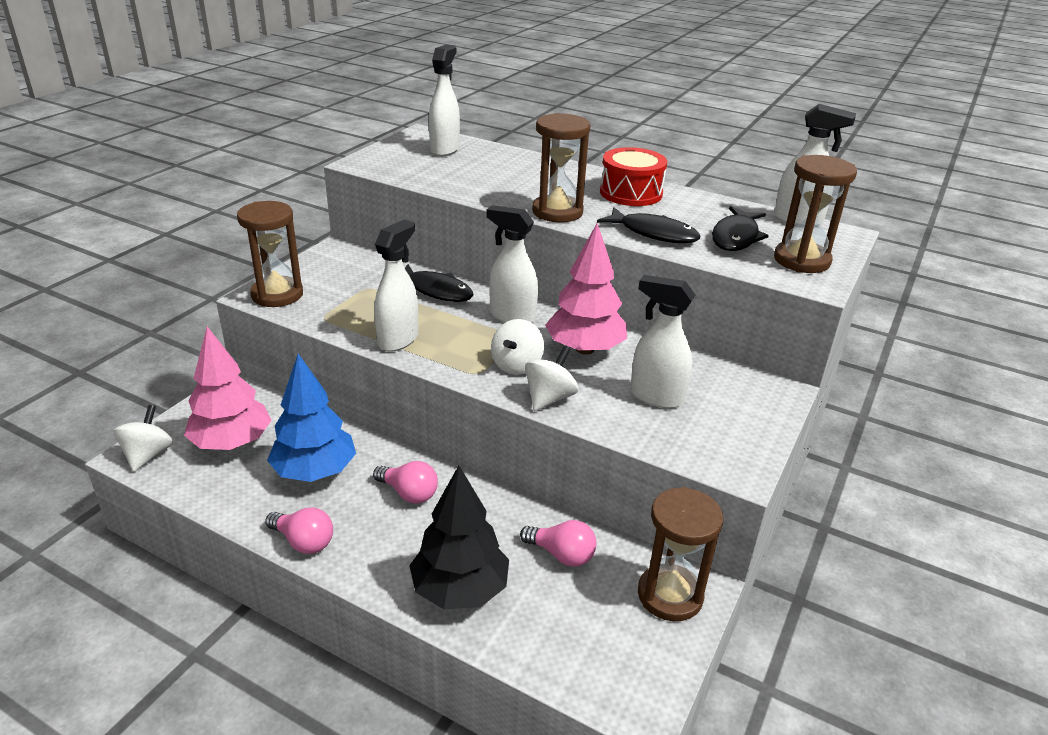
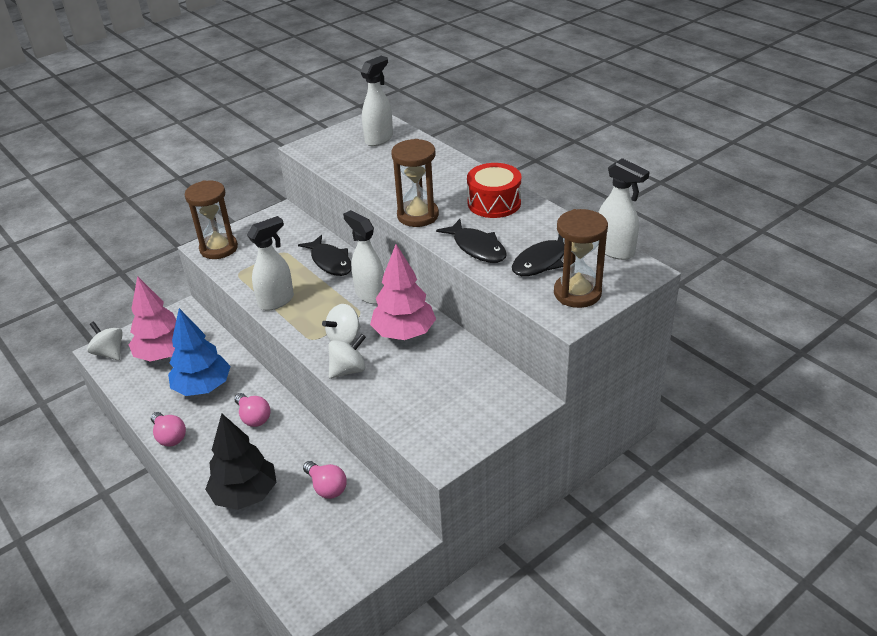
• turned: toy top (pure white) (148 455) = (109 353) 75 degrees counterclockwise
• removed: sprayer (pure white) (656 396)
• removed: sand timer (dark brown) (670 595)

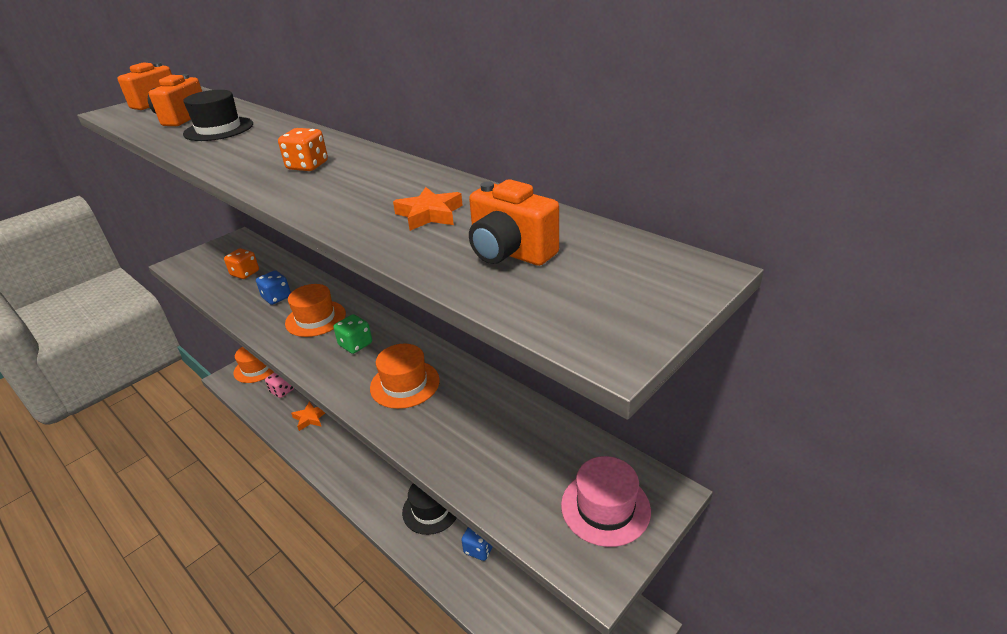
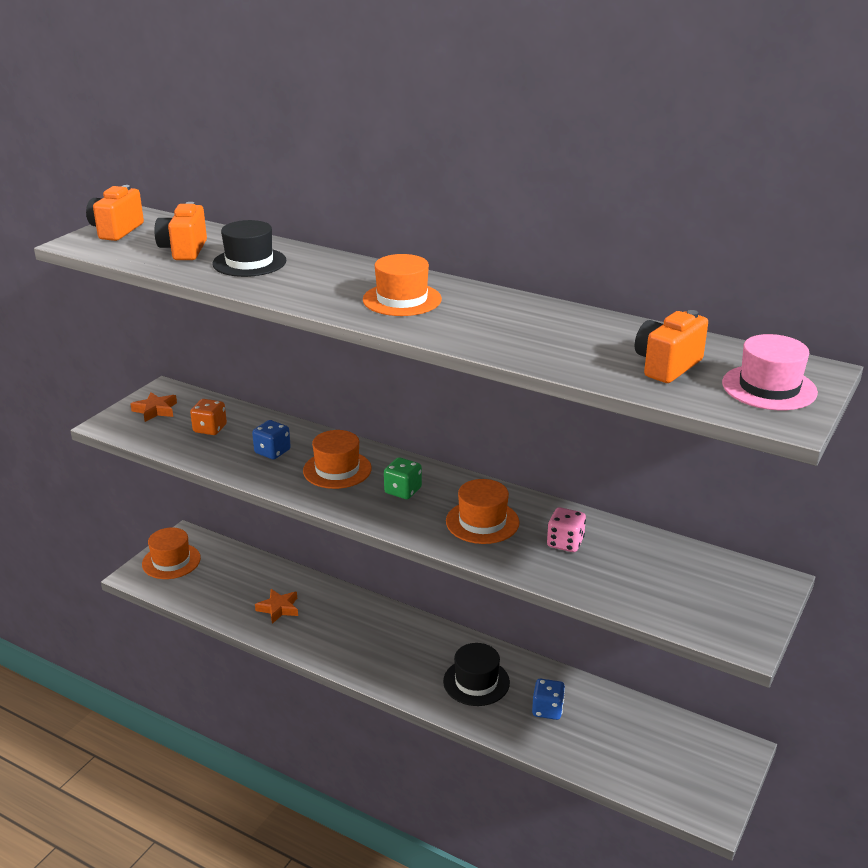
• moved: game die (rose-pink) (282 391) to (565 543)
• replaced: game die (orange-coloured) (307 166) to top hat (orange-coloured) (402 299)
• moved: star shape (orange-coloured) (429 214) to (155 410)
• turned: camera (orange-coloured) (510 253) = (666 366) 105 degrees clockwise
• moved: top hat (rose-pink) (605 507) to (769 388)

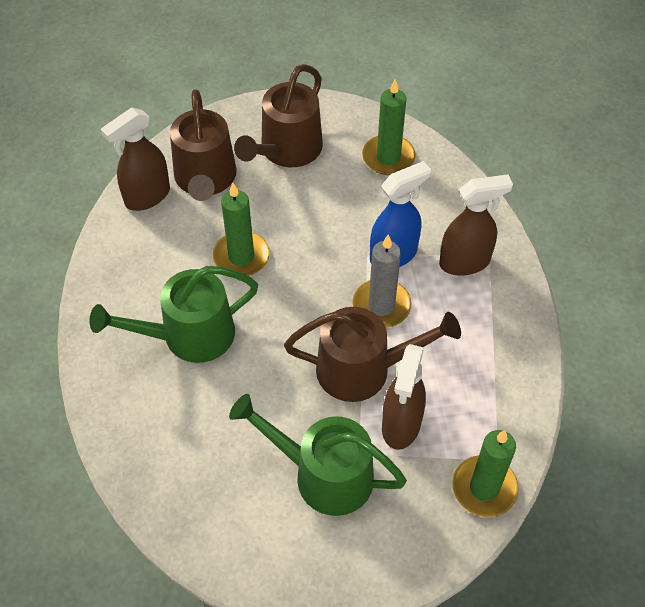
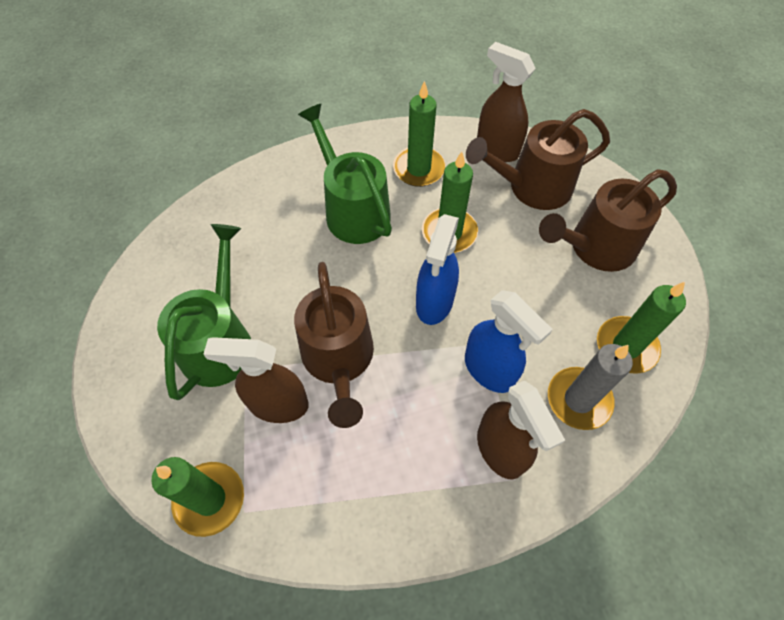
• turned: watering pot (dark brown) (287 150) = (596 247) 45 degrees counterclockwise
• moved: pillar candle (gray) (381 306) to (578 399)
• added: pillar candle (emerald) (419 169)
• added: sprayer (blue) (434 303)

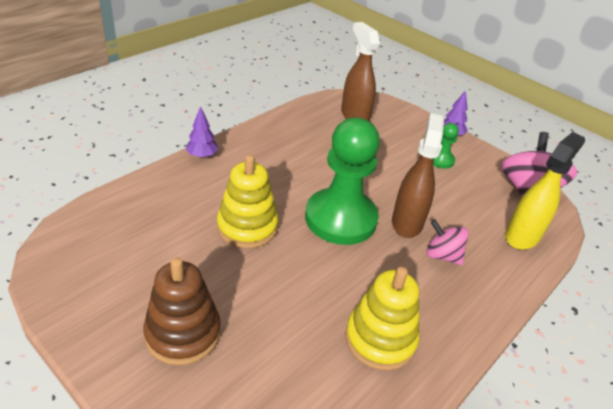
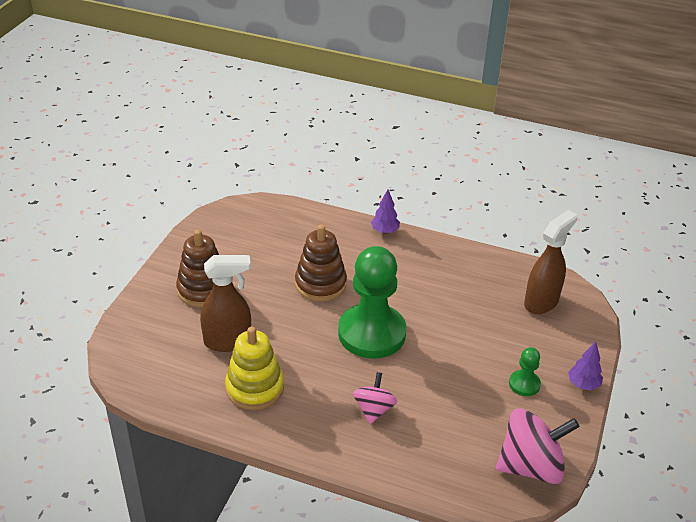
• recoloured: ring stacker (yellow) (247 227) to ring stacker (dark brown) (320 284)
• moved: sprayer (dark brown) (407 222) to (228 341)
• removed: sprayer (yellow) (522 236)

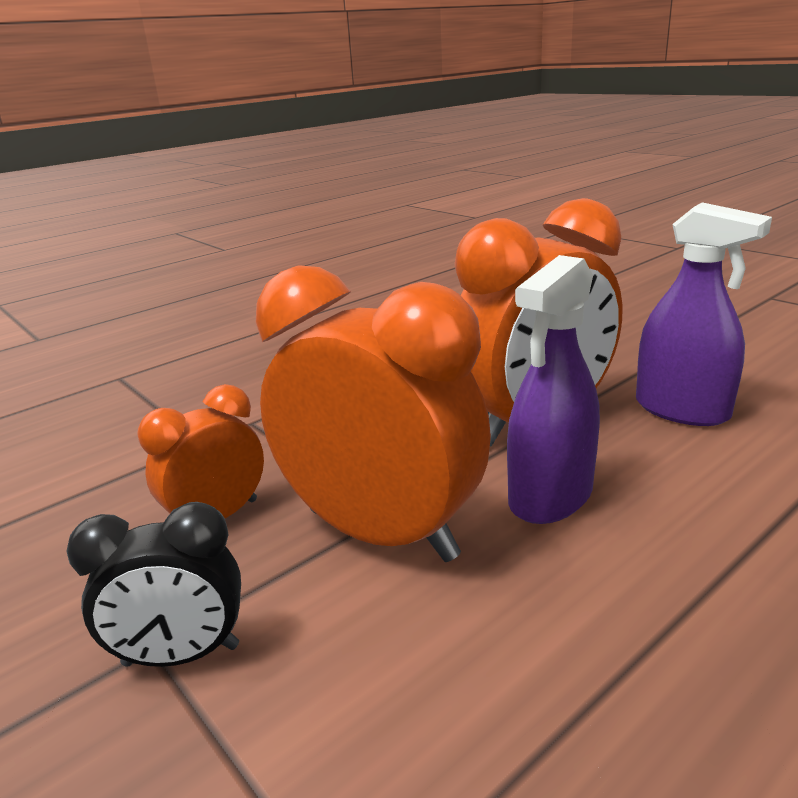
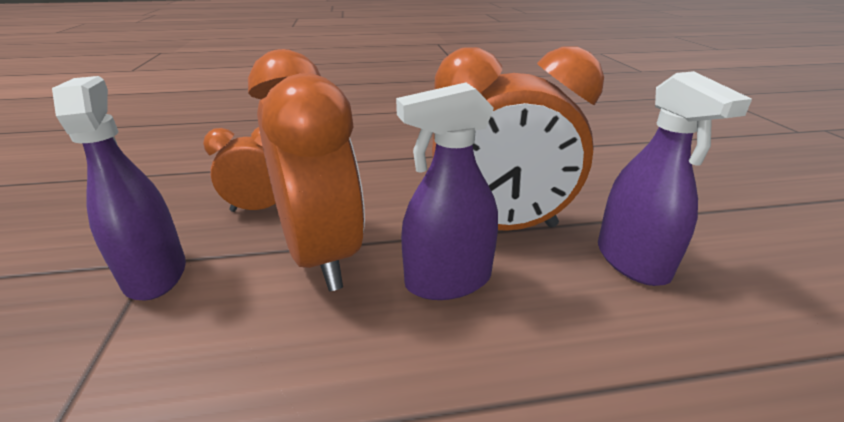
• replaced: clock (black) (181 655) to sprayer (violet) (155 274)

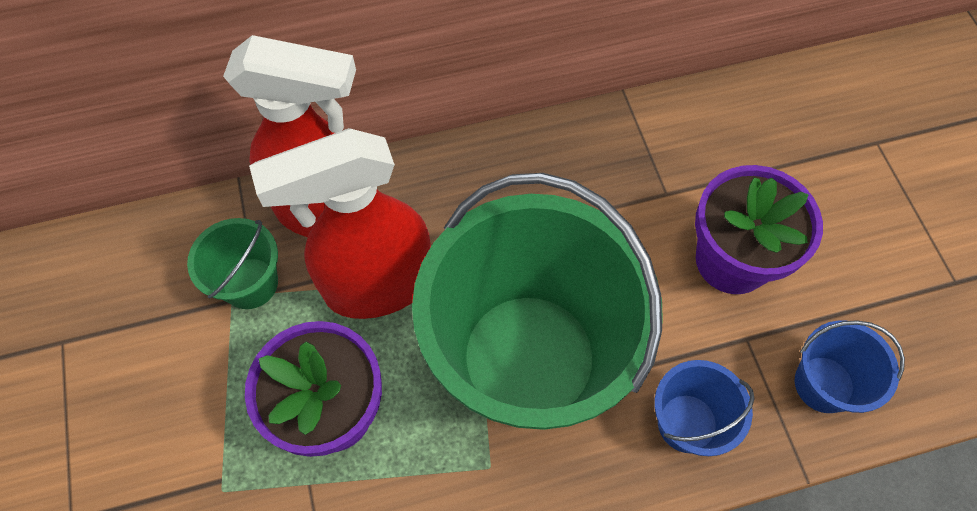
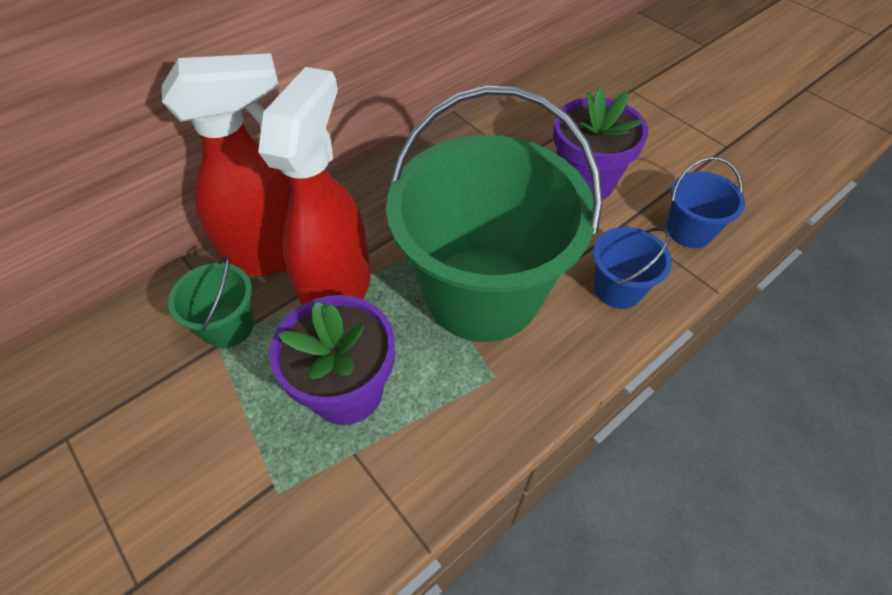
• turned: sprayer (crimson) (377 285) = (338 288) 150 degrees clockwise

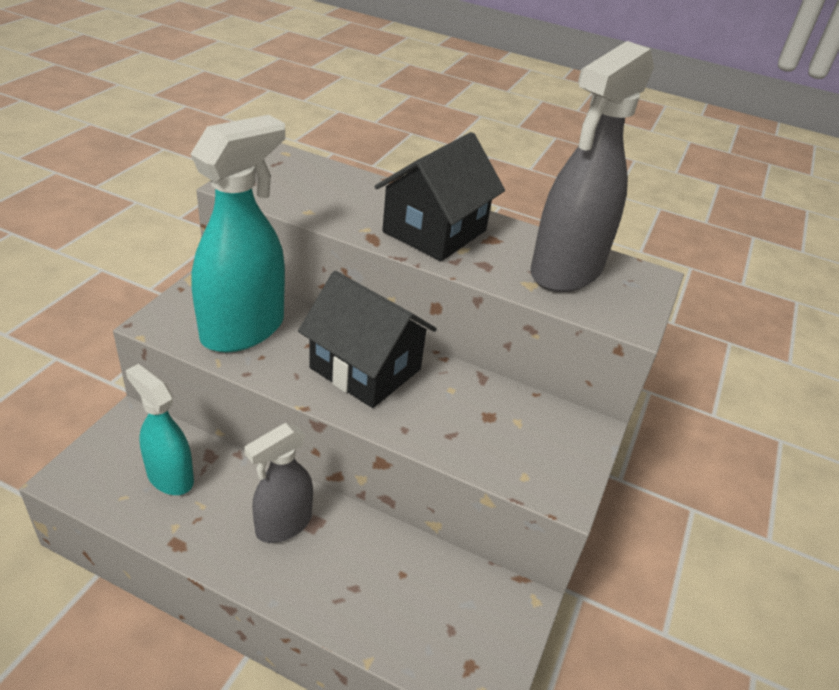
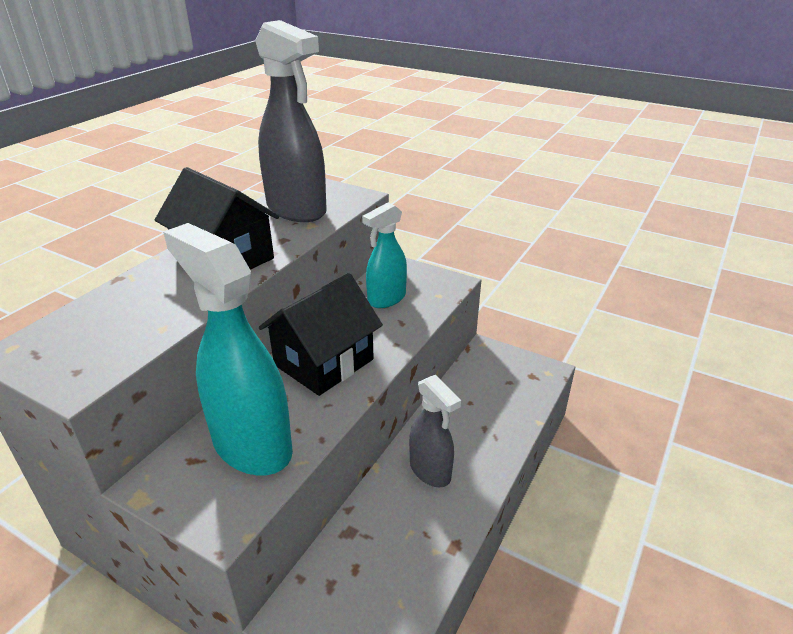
• moved: sprayer (turquoise) (170 477) to (386 299)

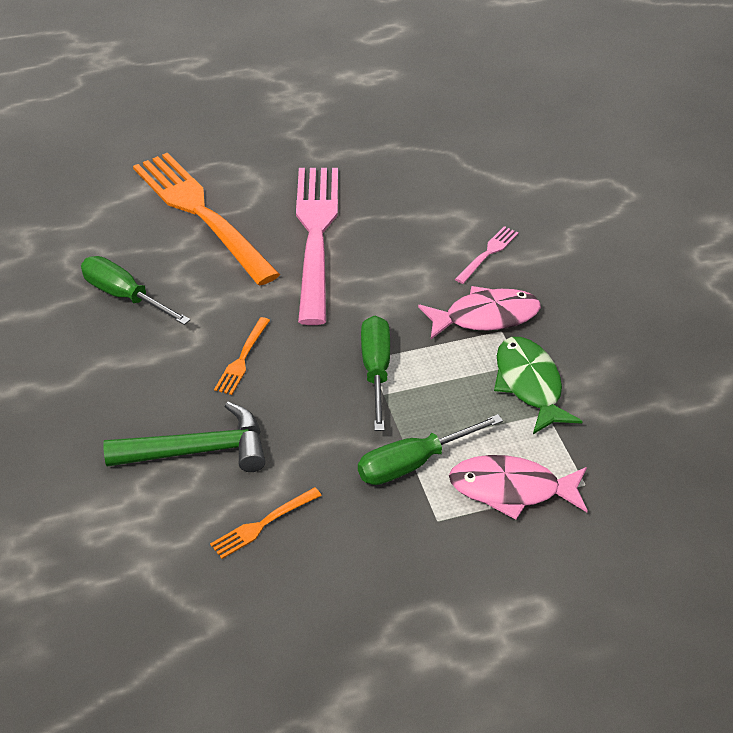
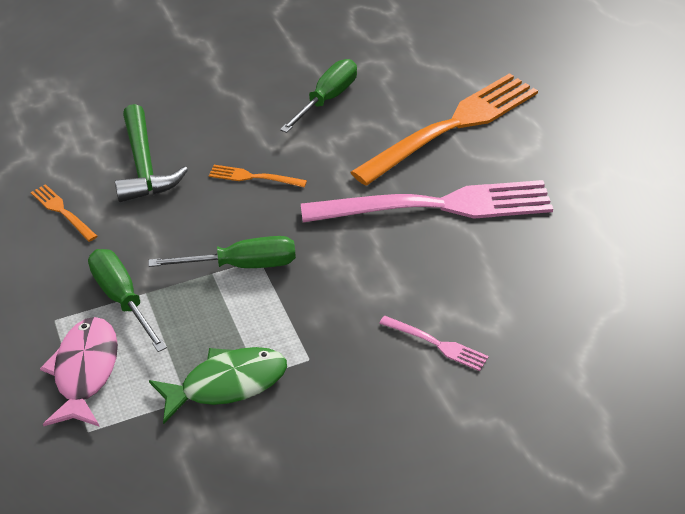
• removed: fish (rose-pink) (485 317)

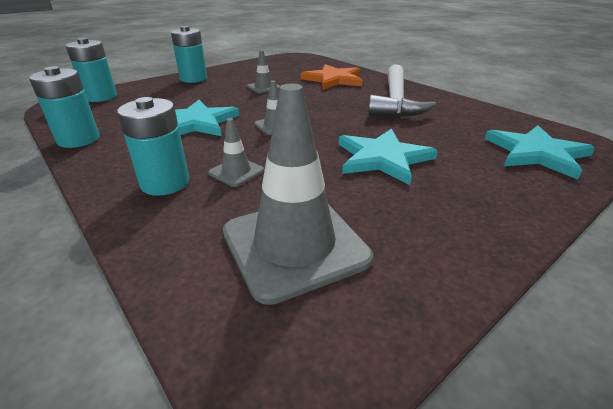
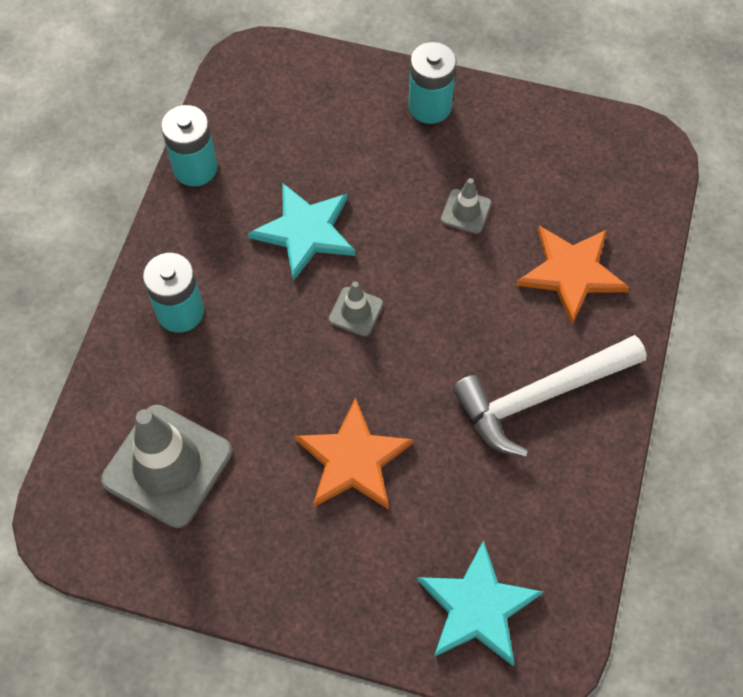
• removed: AA battery (turquoise) (101 97)
• removed: safety cone (gray) (236 172)
• recoloured: star shape (turquoise) (383 158) to star shape (orange-coloured) (353 459)

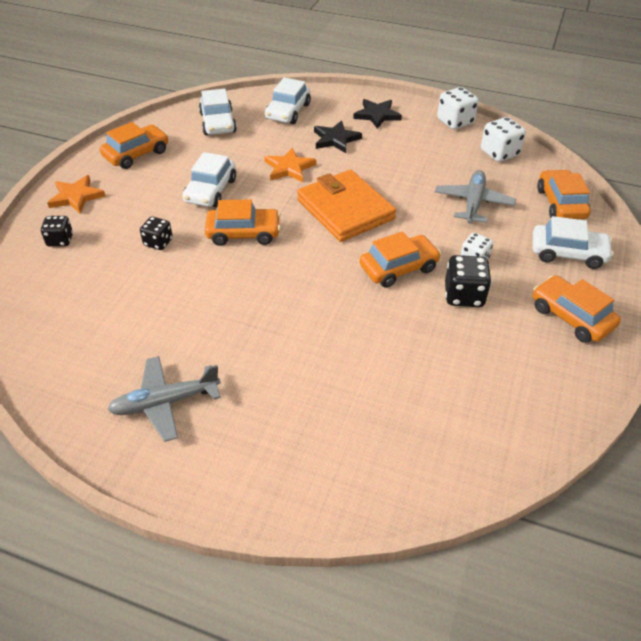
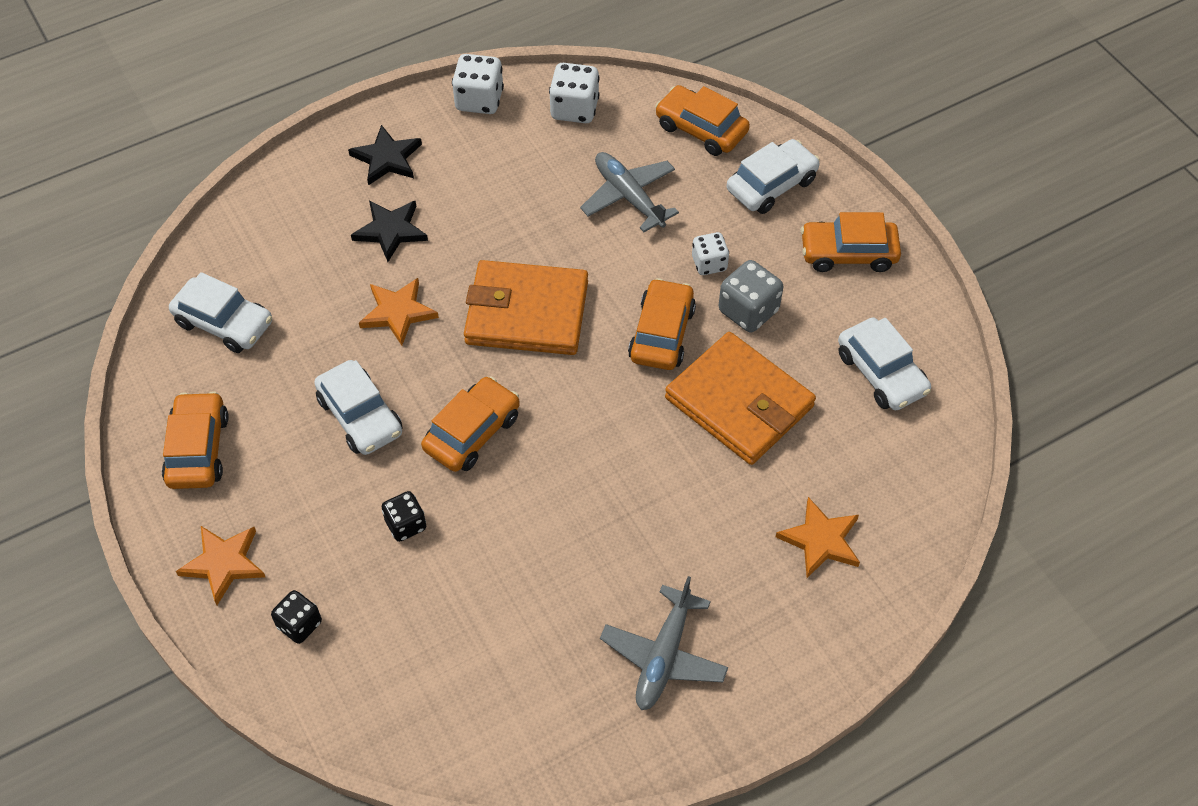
• moved: toy car (pure white) (288 112) to (881 373)
• recoloured: game die (black) (464 295) to game die (gray) (748 311)
• added: billfold (orange-coloured) (739 402)
• added: star shape (orange-coloured) (820 540)

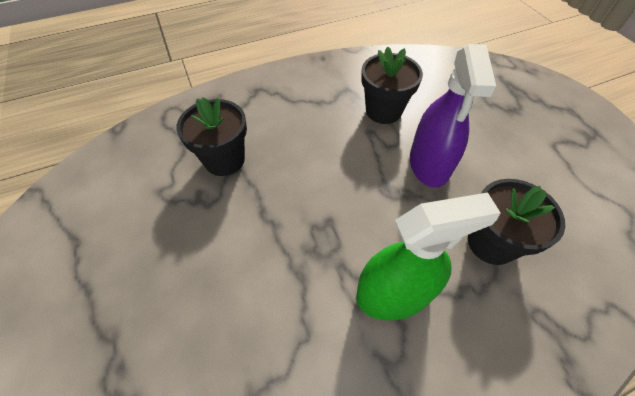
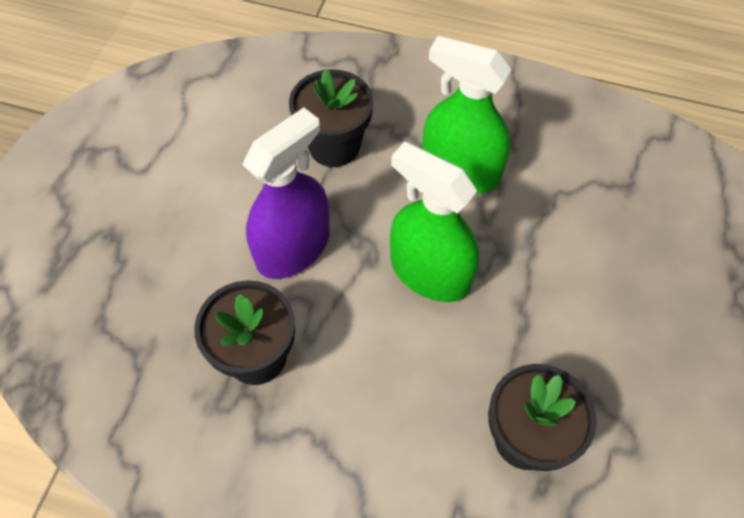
• added: sprayer (emerald) (430 272)

